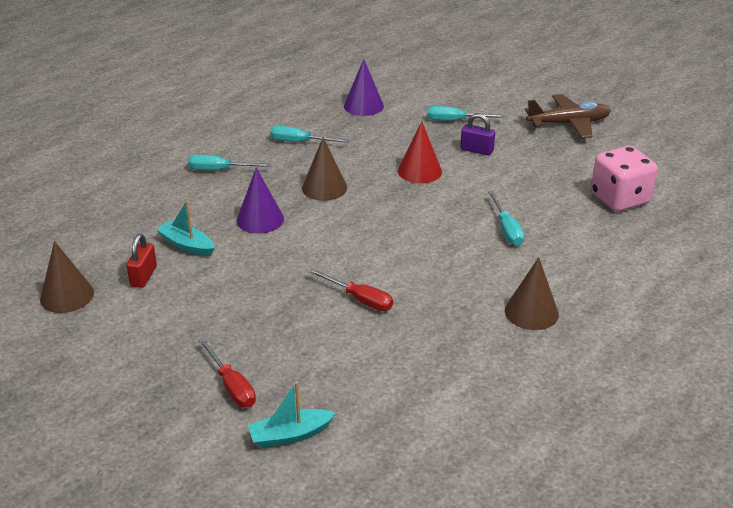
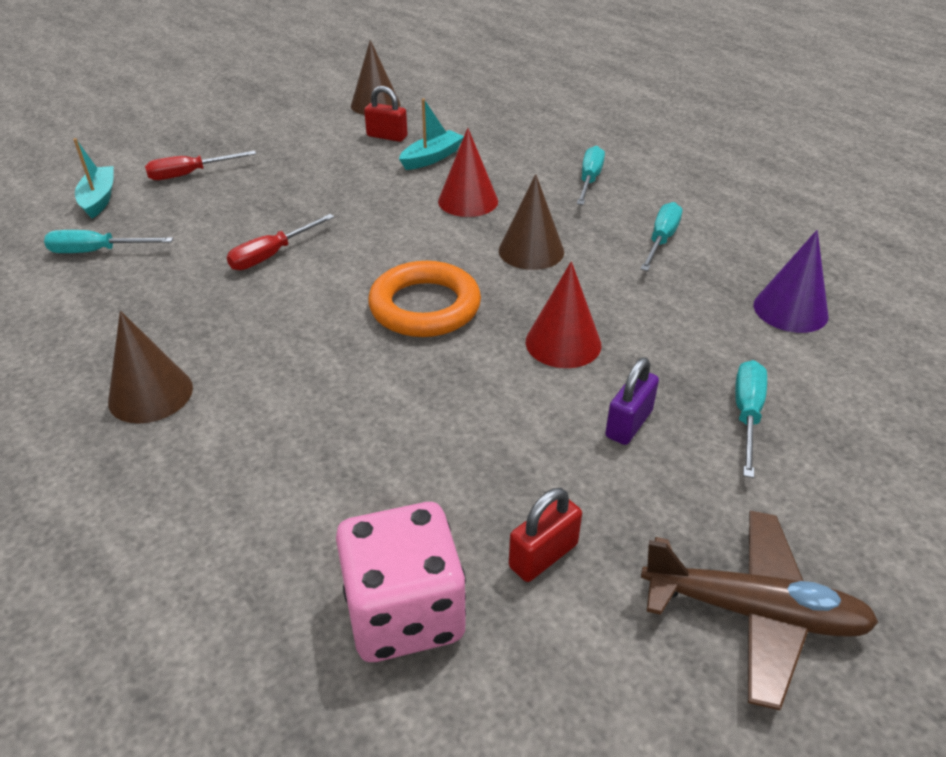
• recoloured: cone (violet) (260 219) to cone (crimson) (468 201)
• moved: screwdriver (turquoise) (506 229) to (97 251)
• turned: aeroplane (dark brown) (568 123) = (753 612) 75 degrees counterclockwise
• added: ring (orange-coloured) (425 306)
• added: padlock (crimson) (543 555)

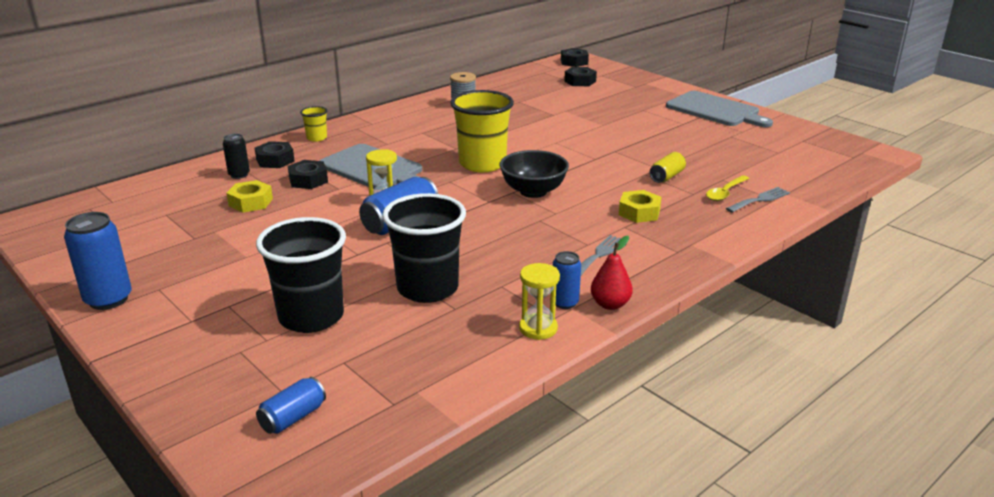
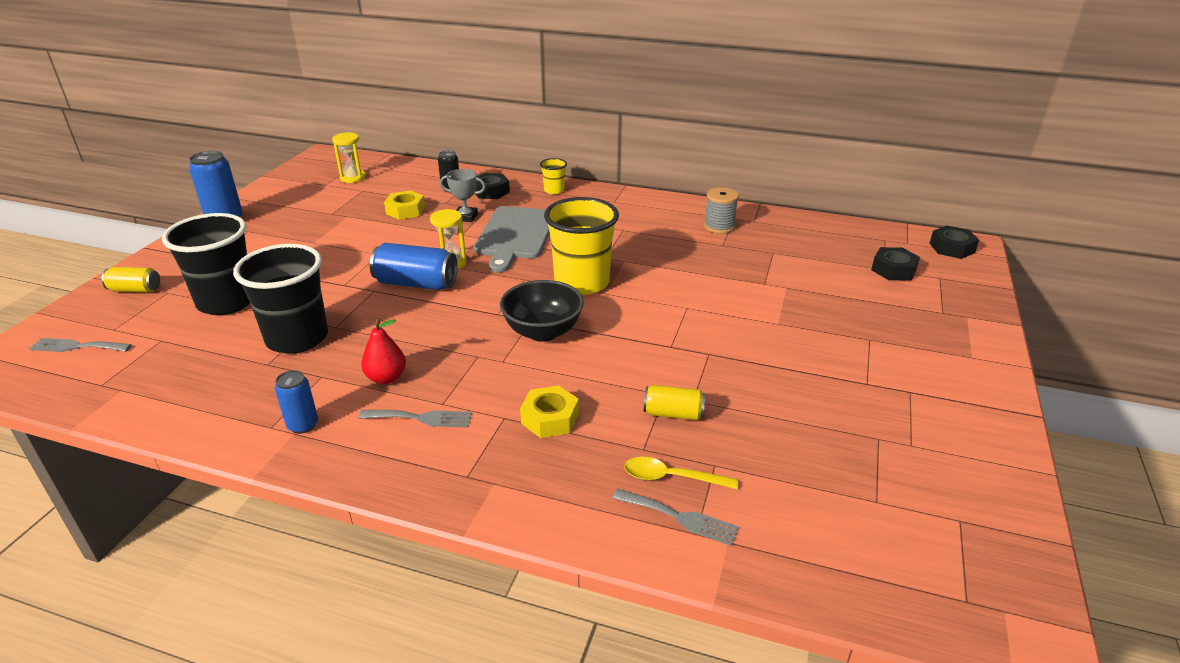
• replaced: soda can (blue) (293 418) to fork (gray) (77 346)
• replaced: hexagon nut (black) (308 180) to prize cup (gray) (465 217)
• moved: sand timer (yellow) (538 328) to (353 178)
• moved: toy pear (crimson) (610 304) to (386 378)
• removed: cutting board (gray) (715 110)
• added: soda can (yellow) (135 290)

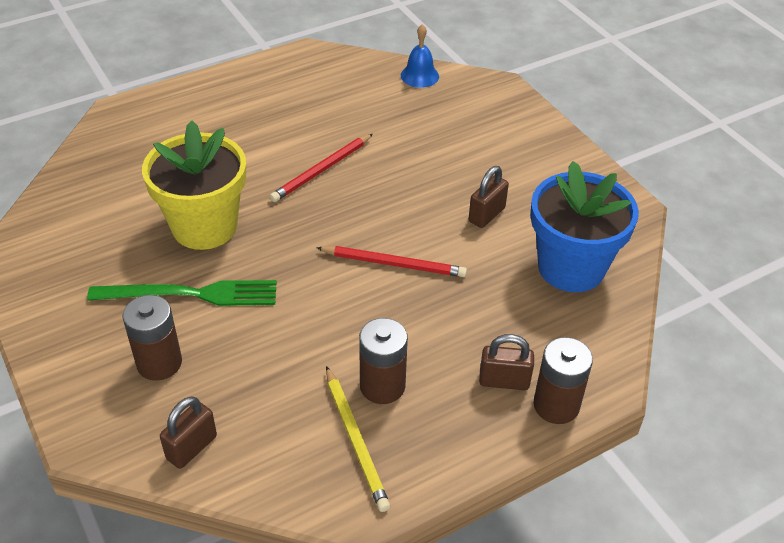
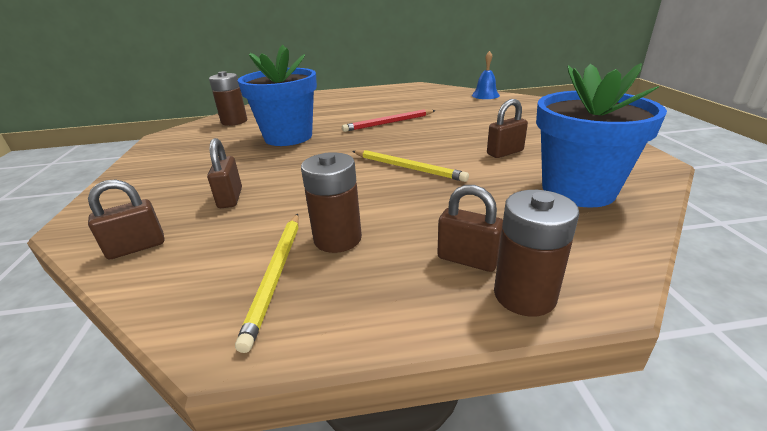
• removed: fork (emerald) (191 294)
• moved: AA battery (dark brown) (159 363) to (234 121)
• recoloured: plant pot (yellow) (204 227) to plant pot (blue) (288 137)
• recoloured: lead pencil (crimson) (394 264) to lead pencil (yellow) (408 168)
• added: padlock (dark brown) (230 198)

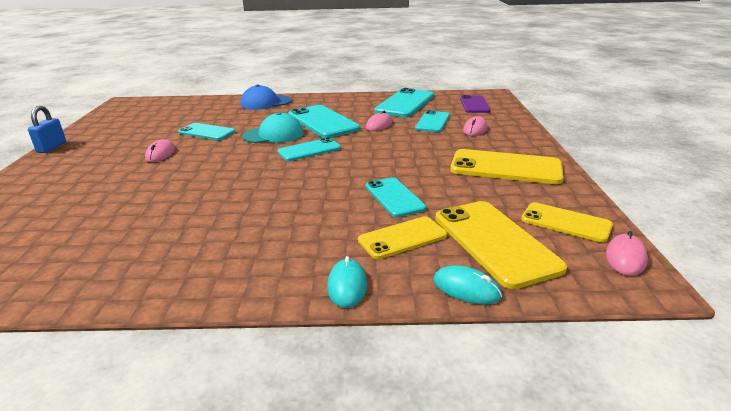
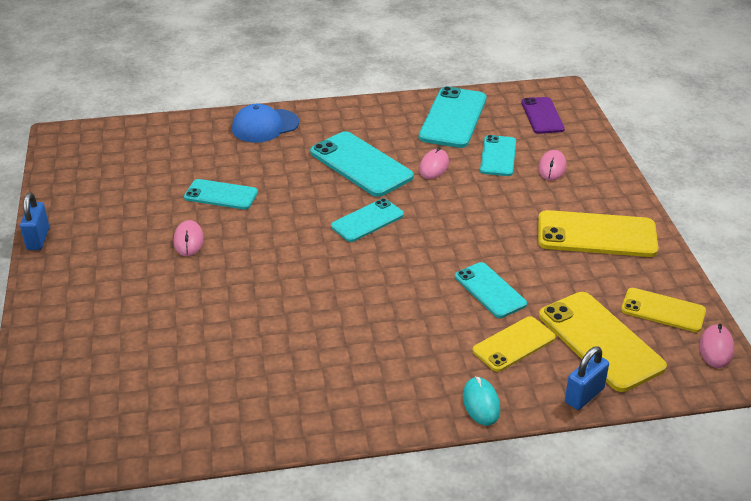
• removed: baseball cap (turquoise) (273 135)
• replaced: computer mouse (turquoise) (466 288) to padlock (blue) (584 395)

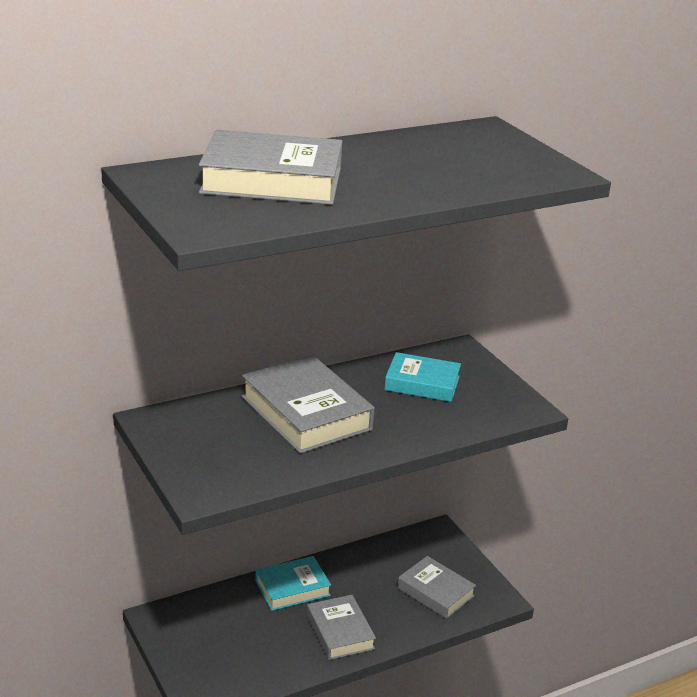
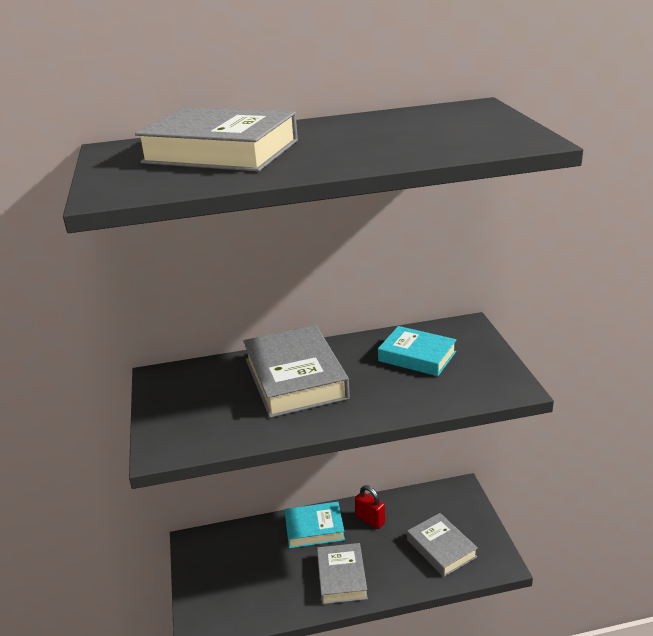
• added: padlock (crimson) (370 520)

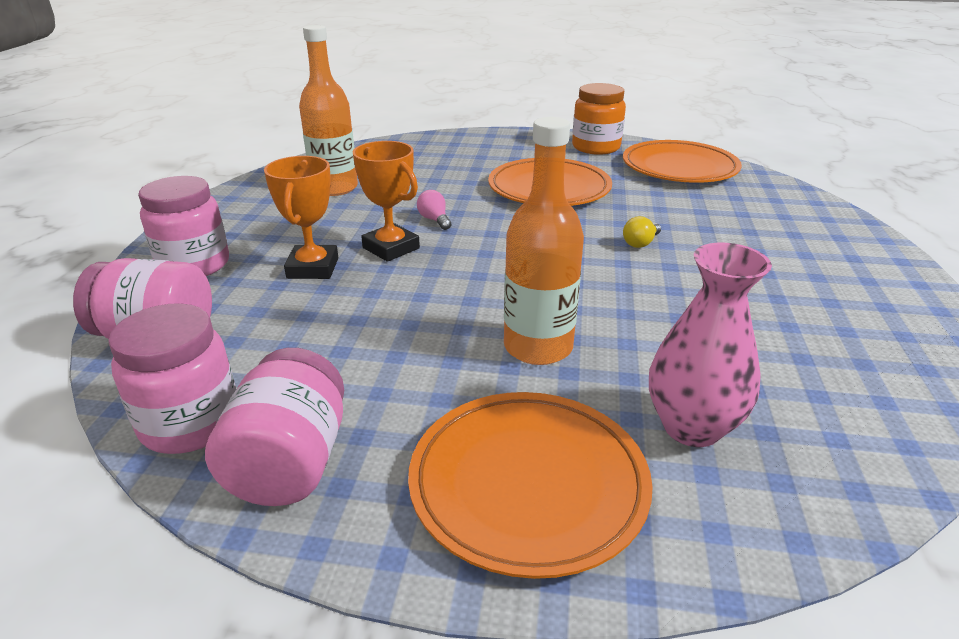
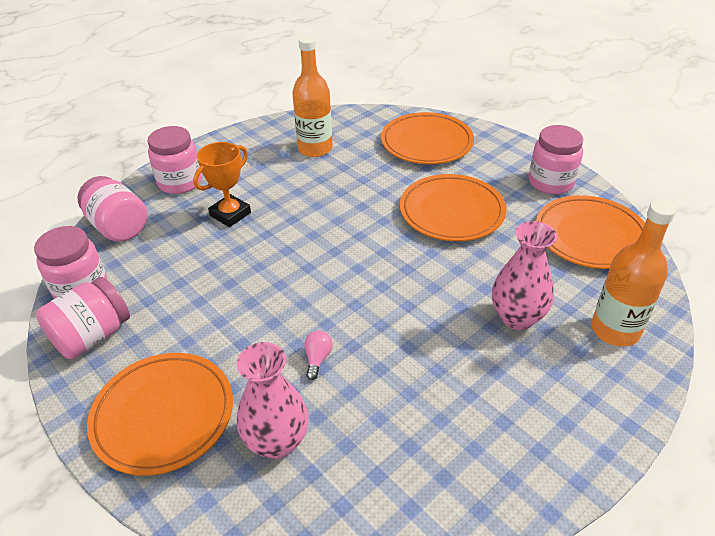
• removed: prize cup (orange-coloured) (391 248)
• moved: bulb (rose-pink) (434 220) to (317 359)
• moved: flask (orange-coloured) (538 347) to (615 330)
• recoloured: jam jar (orange-coloured) (596 147) to jam jar (rose-pink) (550 182)
• removed: bulb (yellow) (640 243)
• added: flat dish (orange-coloured) (426 143)
• added: vase (rose-pink) (517 317)

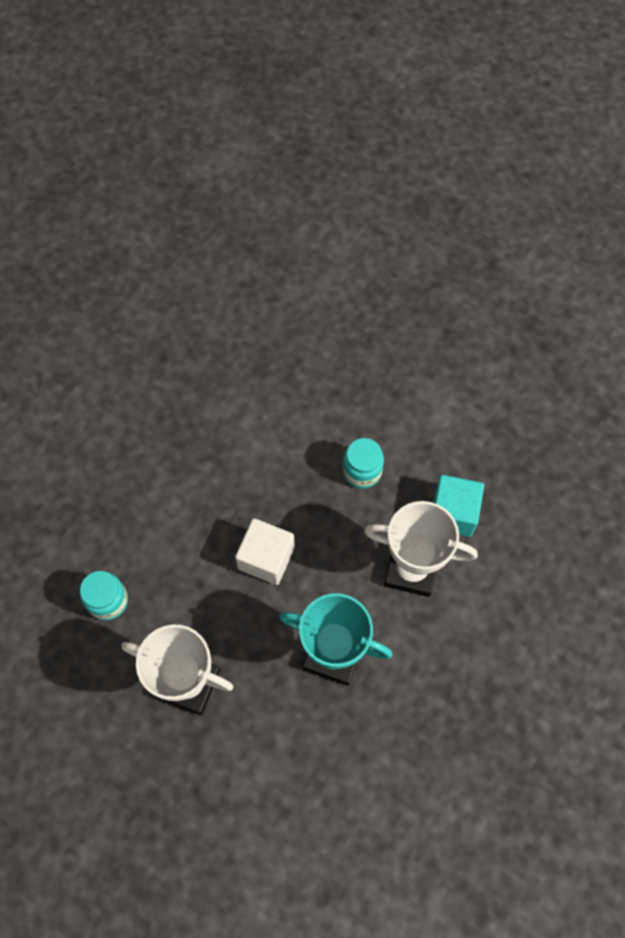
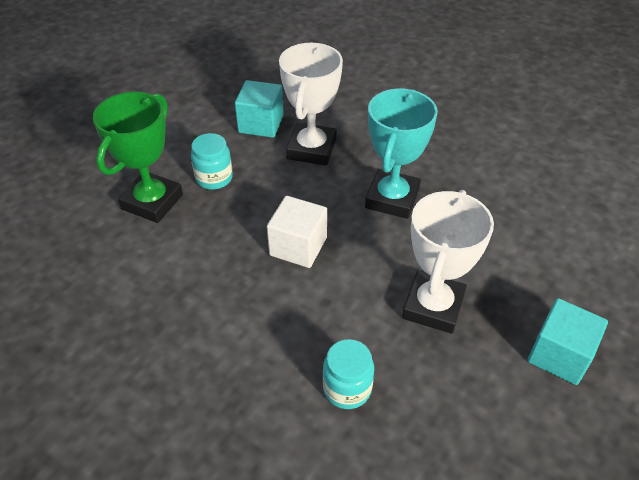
• added: prize cup (emerald) (152 202)
• added: solid cube (turquoise) (559 355)

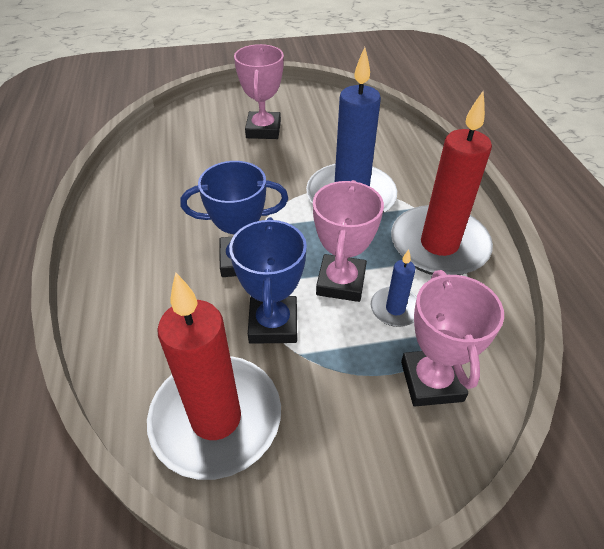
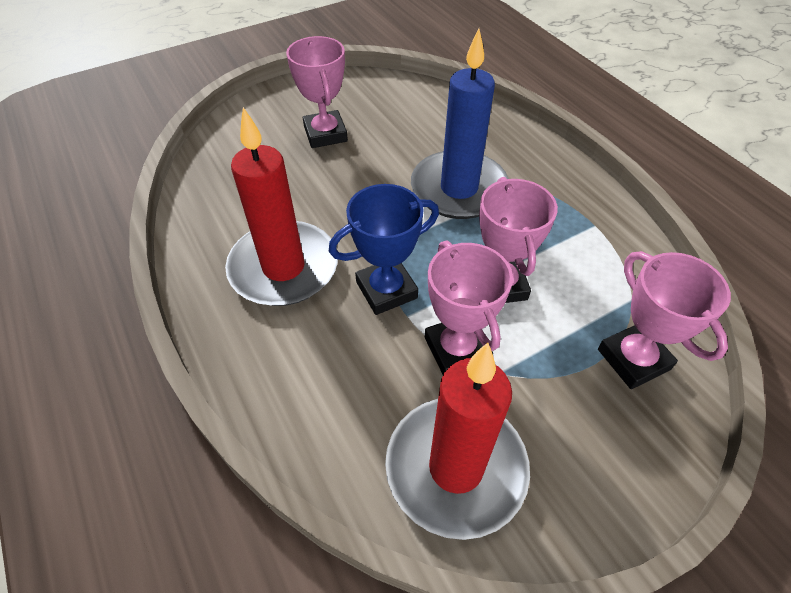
• recoloured: prize cup (blue) (273 324) to prize cup (rose-pink) (457 349)
• removed: pillar candle (blue) (395 309)
• moved: pillar candle (crimson) (439 245) to (284 267)

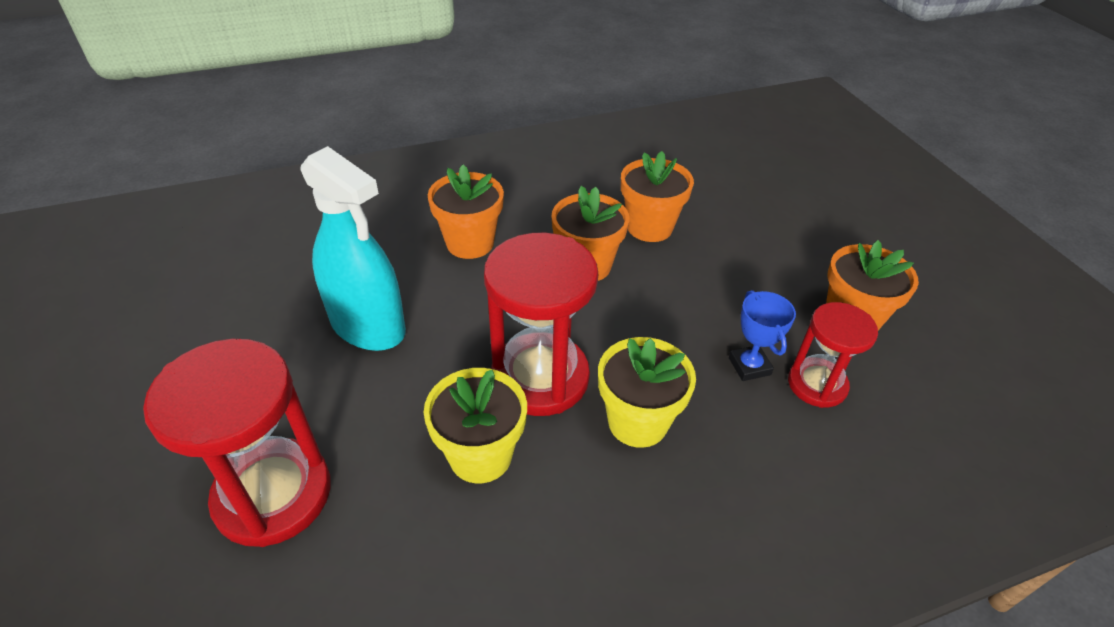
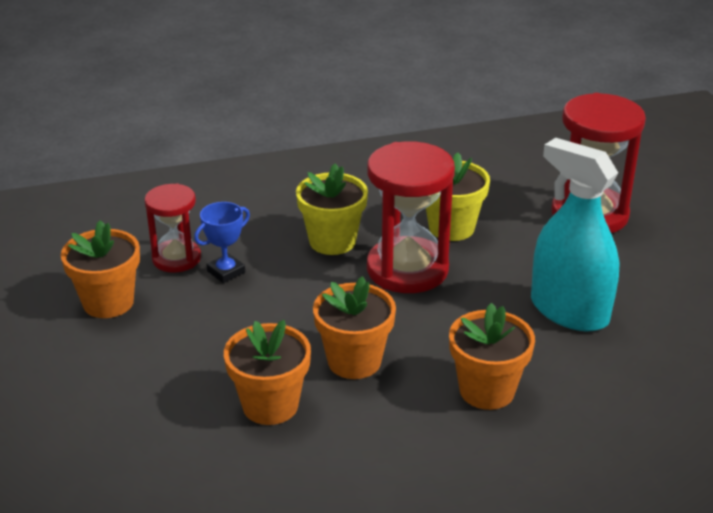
• turned: prize cup (blue) (749 366) = (226 272) 60 degrees clockwise

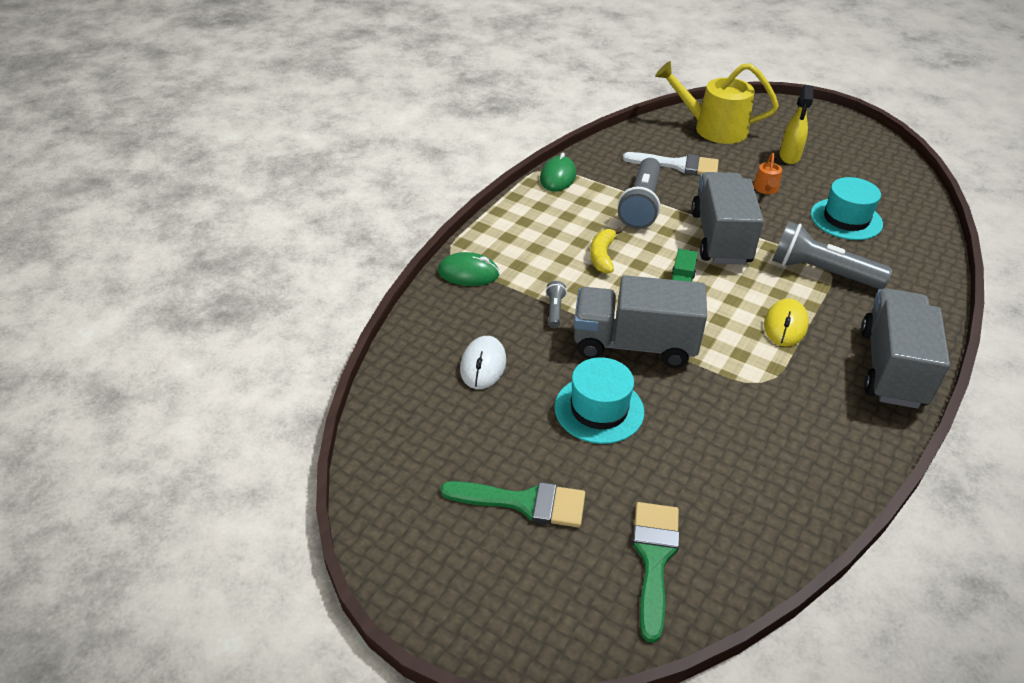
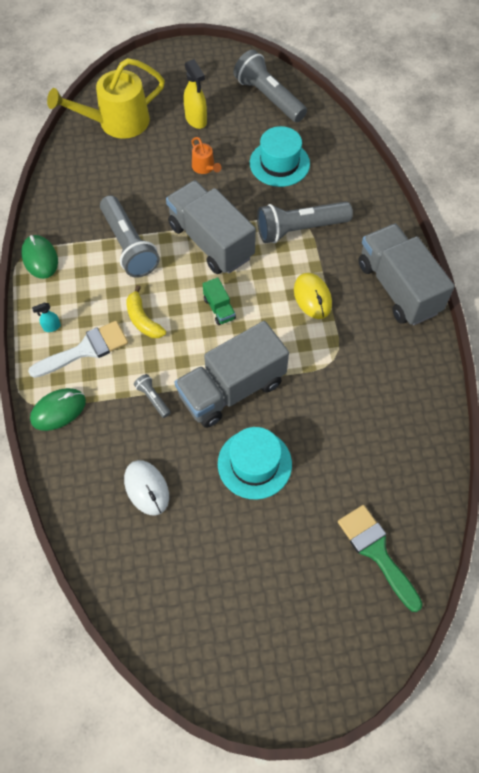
• removed: paint brush (emerald) (524 503)
• moved: paint brush (pure white) (678 165) to (85 349)
• added: sprayer (turquoise) (51 327)
• added: torch (gray) (269 98)

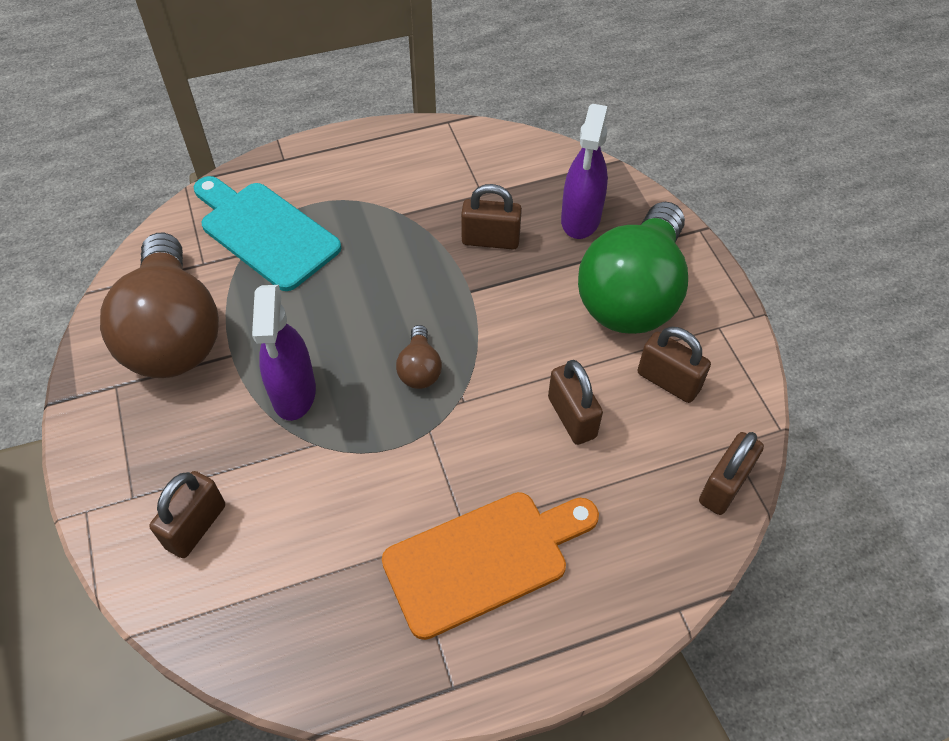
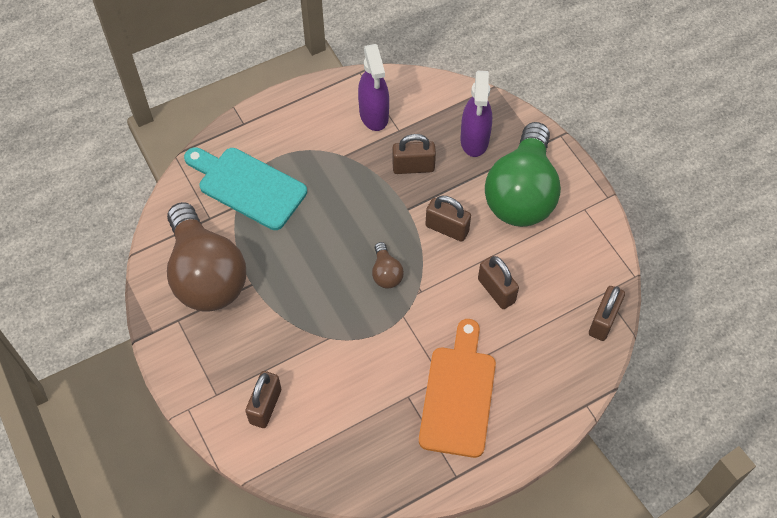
• moved: sprayer (violet) (294 393) to (374 115)
• turned: cutting board (orange-coloured) (483 559) = (458 395) 45 degrees counterclockwise
• moved: padlock (dark brown) (668 381) to (447 228)

